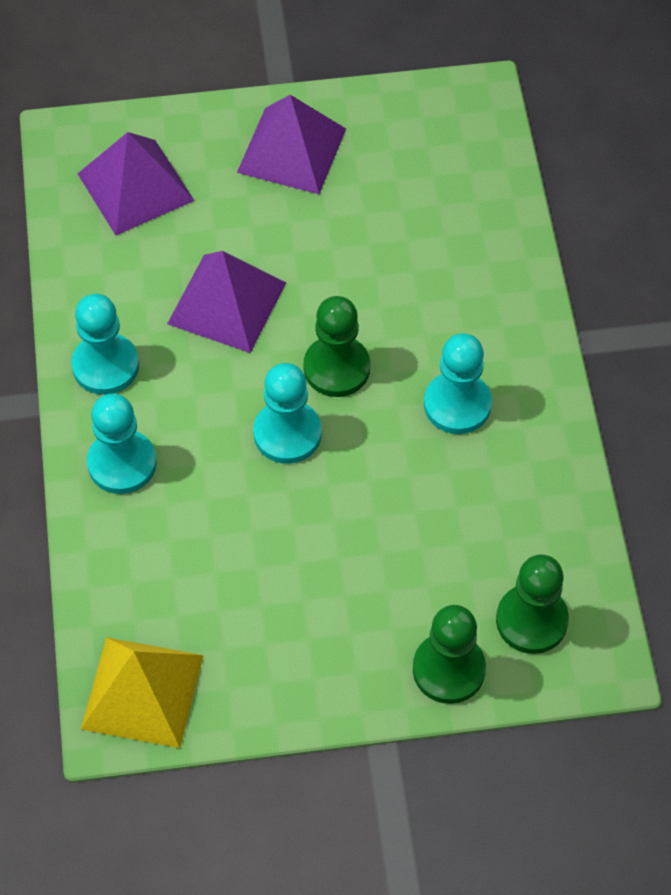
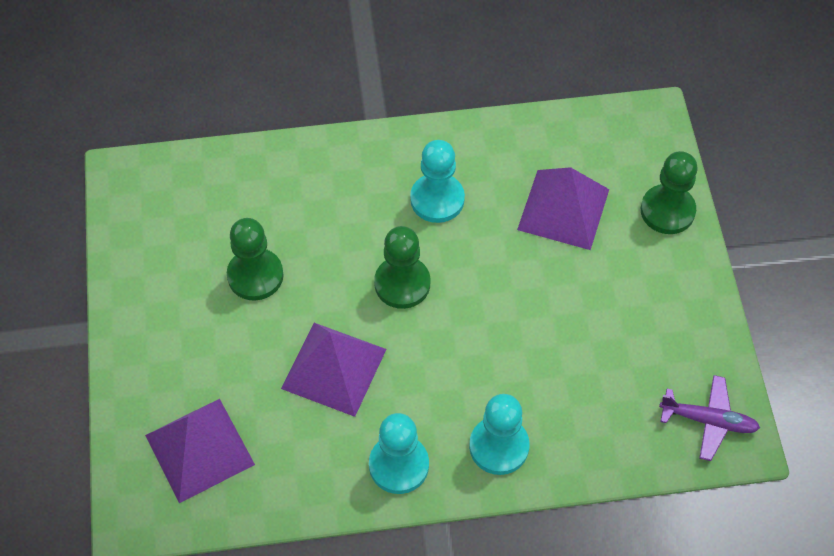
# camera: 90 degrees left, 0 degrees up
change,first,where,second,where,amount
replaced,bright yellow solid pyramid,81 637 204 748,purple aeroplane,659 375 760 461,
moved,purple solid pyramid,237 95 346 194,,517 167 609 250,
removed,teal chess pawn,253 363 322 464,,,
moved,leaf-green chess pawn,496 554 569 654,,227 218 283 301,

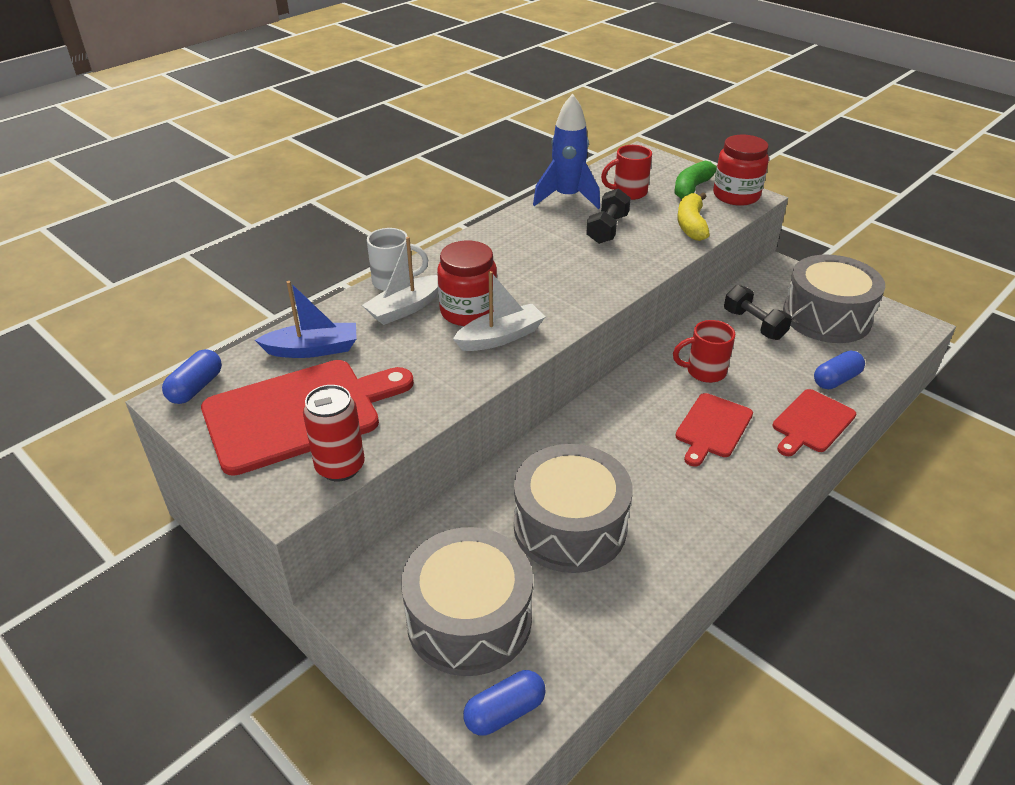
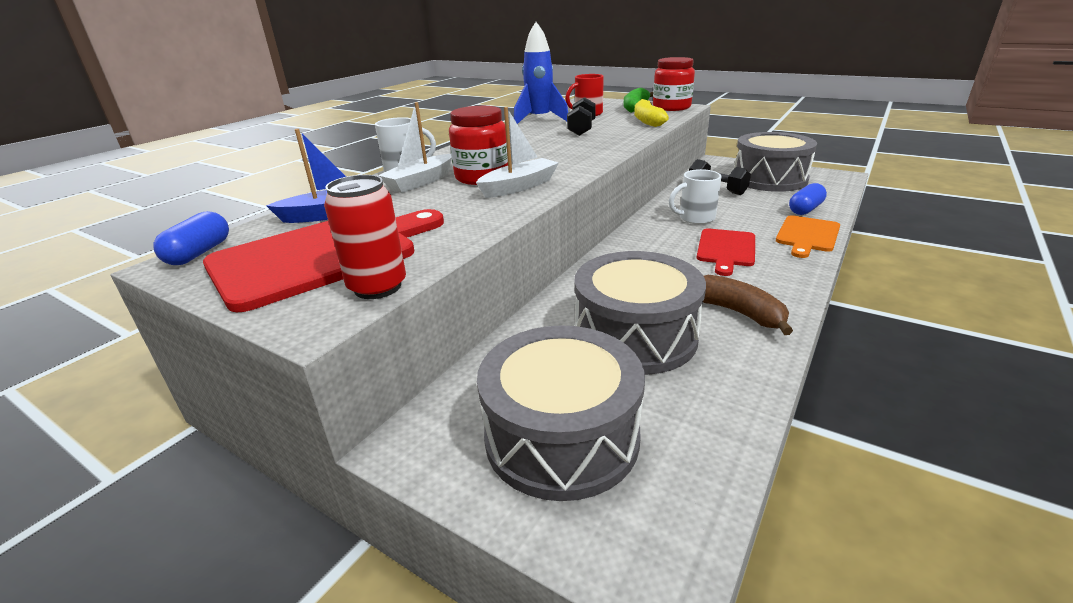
# camera: 10 degrees left, 10 degrees down
change,first,where,second,where,amount
removed,cobalt pill shape,463 670 546 736,,,
recoloured,crimson mug,673 320 735 383,pure white mug,669 169 721 224,
recoloured,crimson chopping board,773 389 856 456,orange chopping board,776 215 840 258,
added,,,brown banana fruit,703 275 793 335,

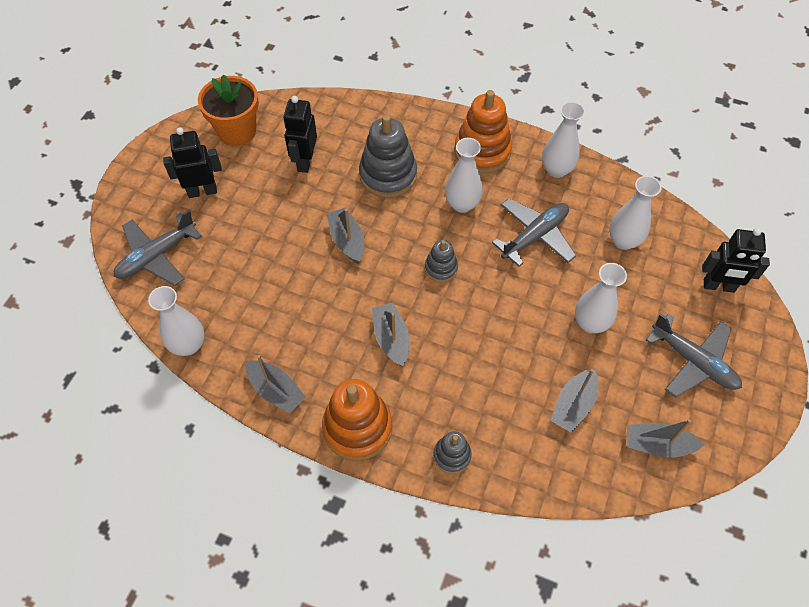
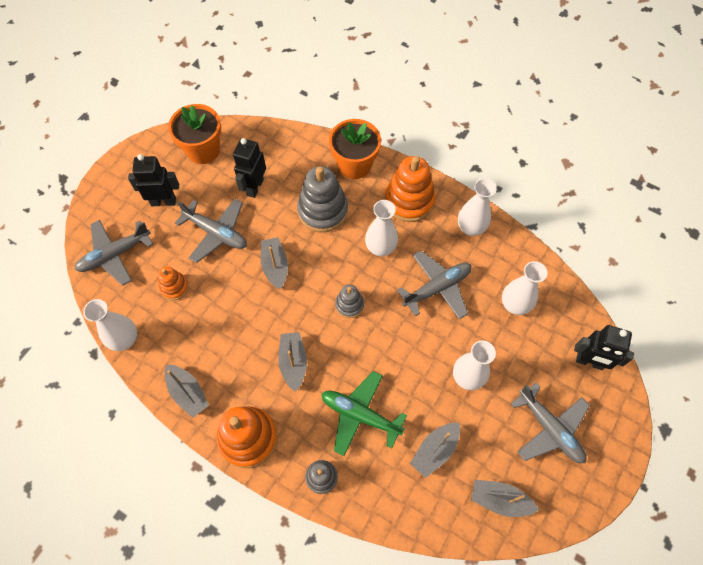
# camera: 10 degrees right, 5 degrees up
change,first,where,second,where,amount
added,,,orange ring stacker,158 266 189 300,
added,,,gray aeroplane,175 199 247 263,
added,,,leaf-green aeroplane,322 371 407 456,
added,,,orange plant pot,329 119 381 179,

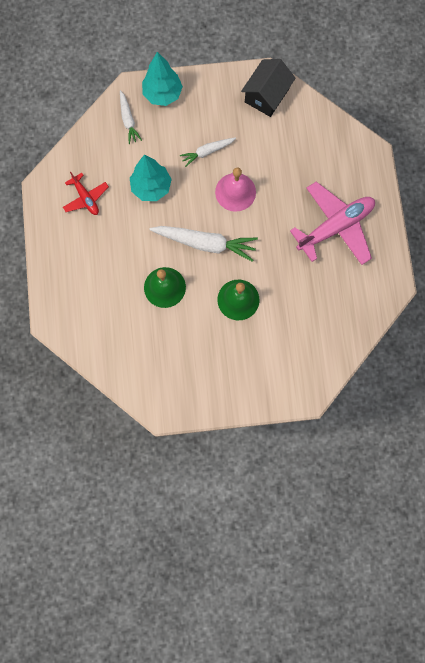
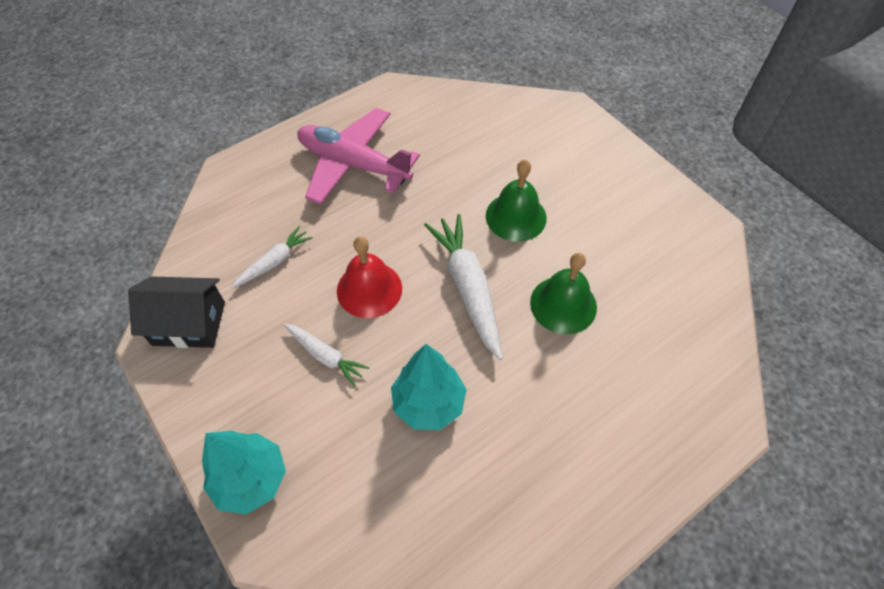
# camera: 120 degrees left, 20 degrees down
change,first,where,second,where,amount
removed,crimson aeroplane,63 171 109 215,,,
moved,pure white carrot,120 90 142 144,,231 226 313 289,
recoloured,rosy bell,215 168 256 212,crimson bell,337 236 402 318,

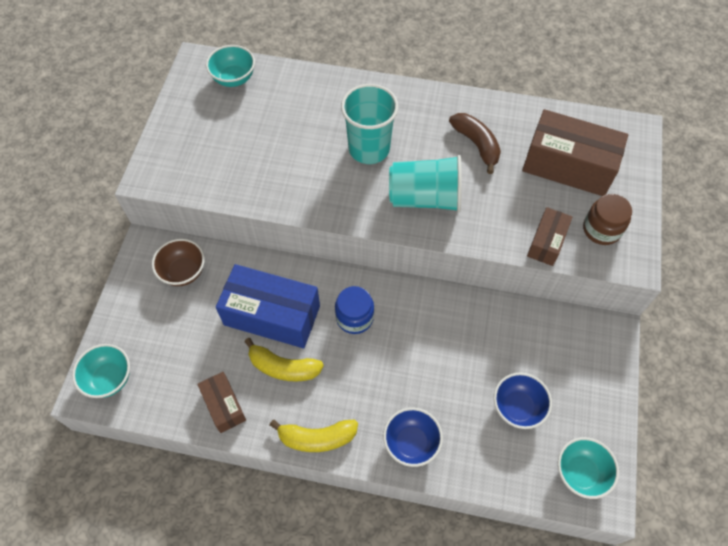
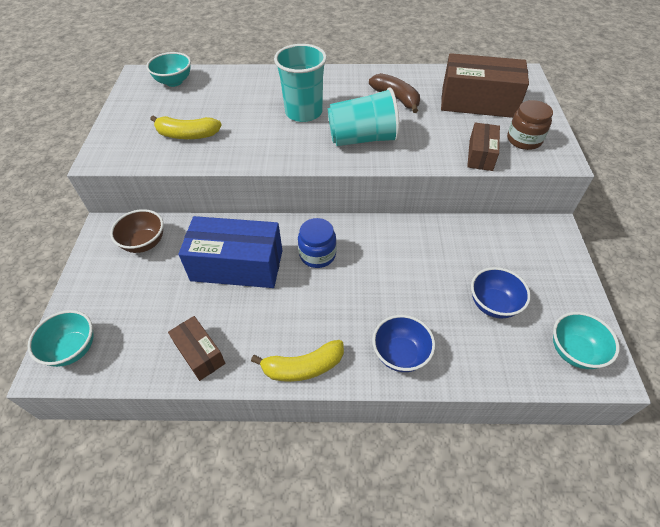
# camera: 10 degrees left, 10 degrees down
change,first,where,second,where,amount
moved,bright yellow banana fruit,244 338 324 381,,150 115 222 139,

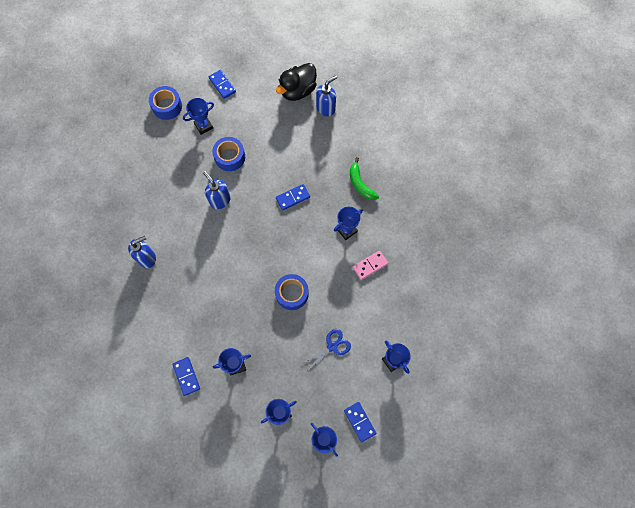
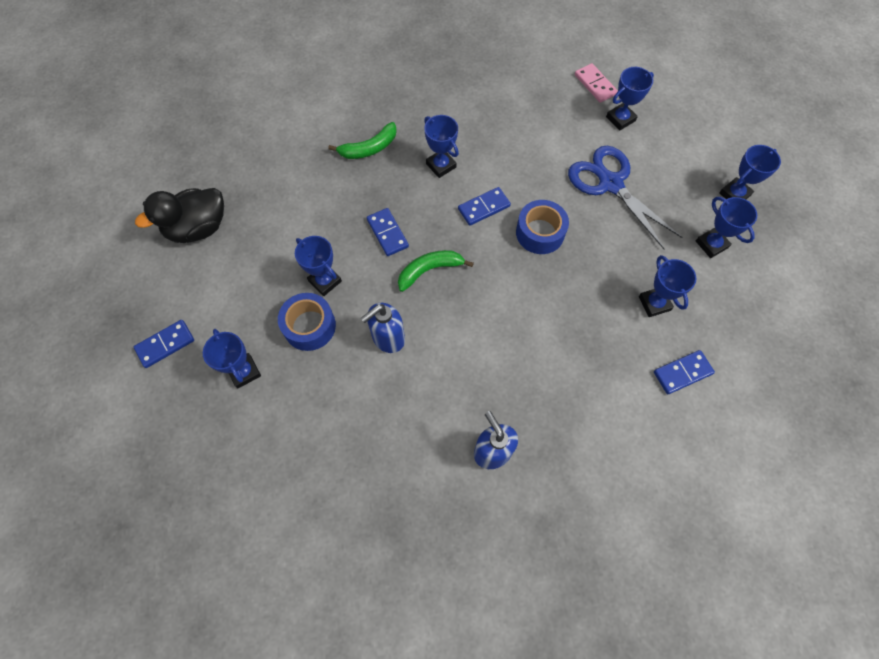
# camera: 90 degrees left, 5 degrees down
change,first,where,second,where,amount
removed,cobalt sticky tape,149 86 182 120,,,
turned,black duck,276 63 317 101,,135 188 224 243,105 degrees clockwise
resized,cobalt scissors,300 329 351 371,,568 146 682 250,x1.74
removed,cobalt soap dispenser,316 75 337 116,,,
moved,cobalt domino piece,344 402 376 442,,458 187 511 226,
moved,rosy domino piece,353 251 388 280,,575 63 618 103,
added,,,cobalt prize cup,295 236 342 296,
added,,,leaf-green banana fruit,398 250 474 292,

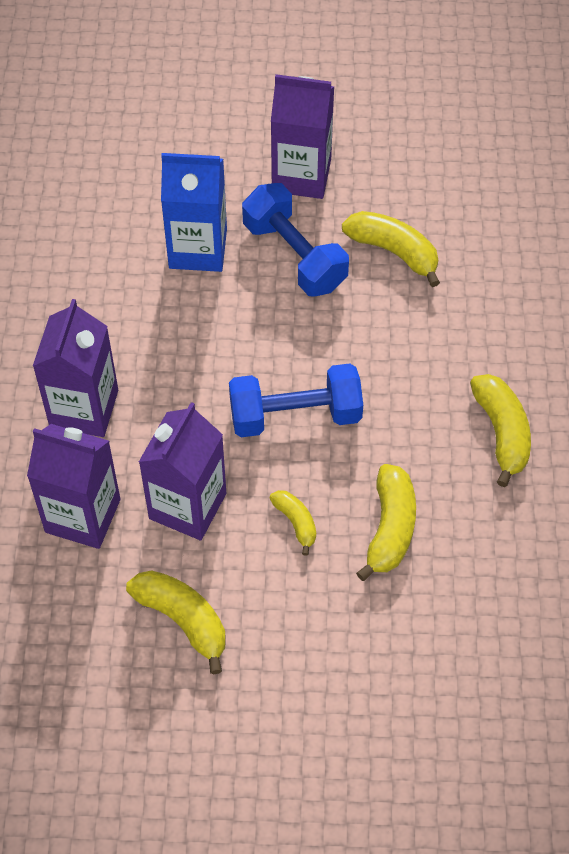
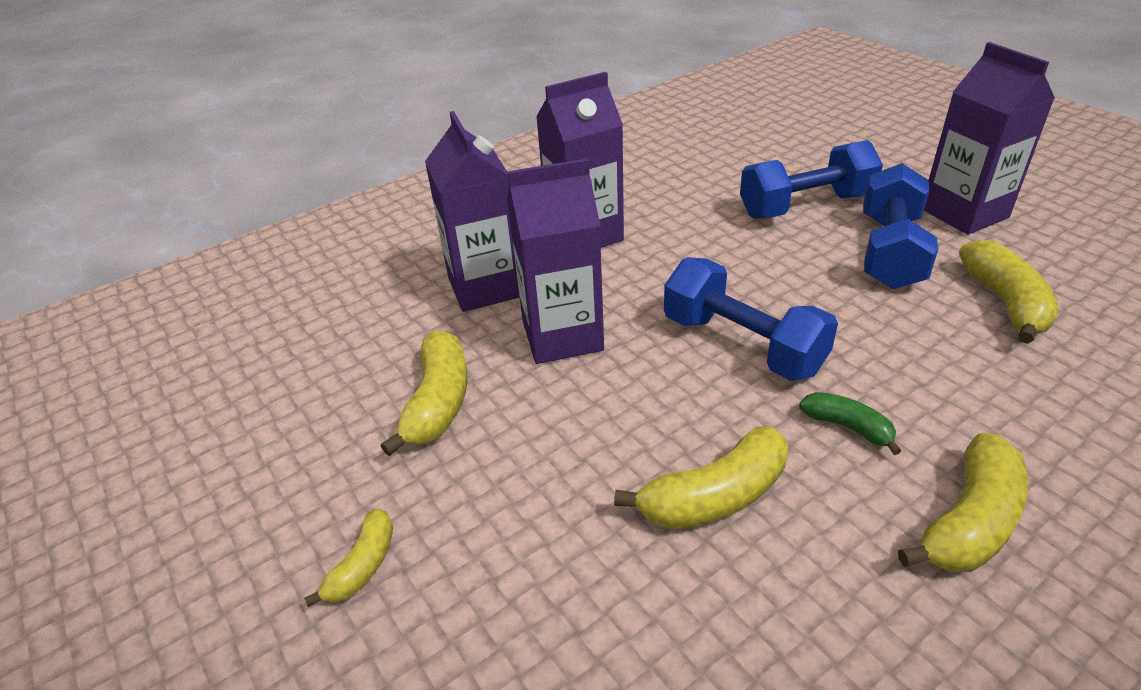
# camera: 55 degrees right, 20 degrees down
change,first,where,second,where,amount
replaced,cobalt carton,161 153 227 272,cobalt free weight,740 140 883 219,
moved,bright yellow banana fruit,269 490 316 556,,304 508 393 607,
added,,,leaf-green banana fruit,799 392 901 455,

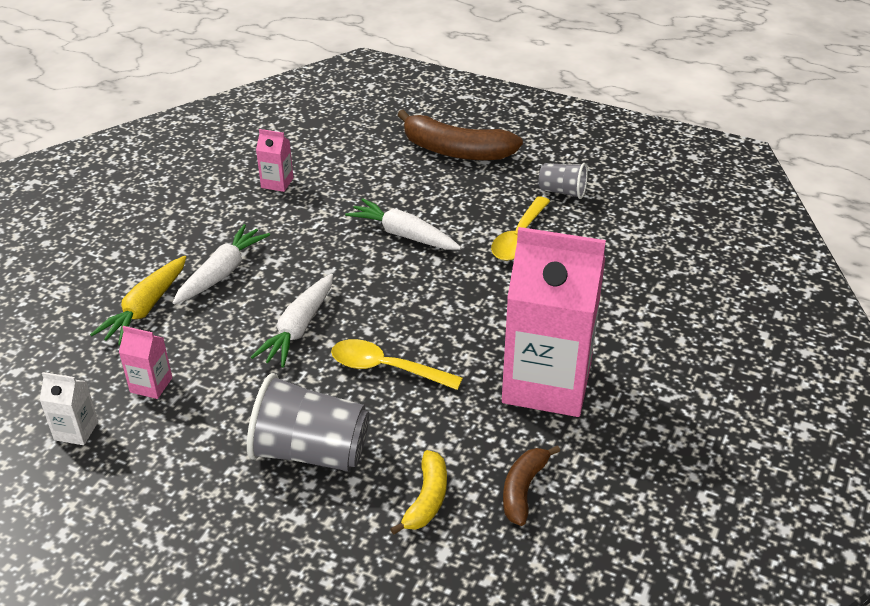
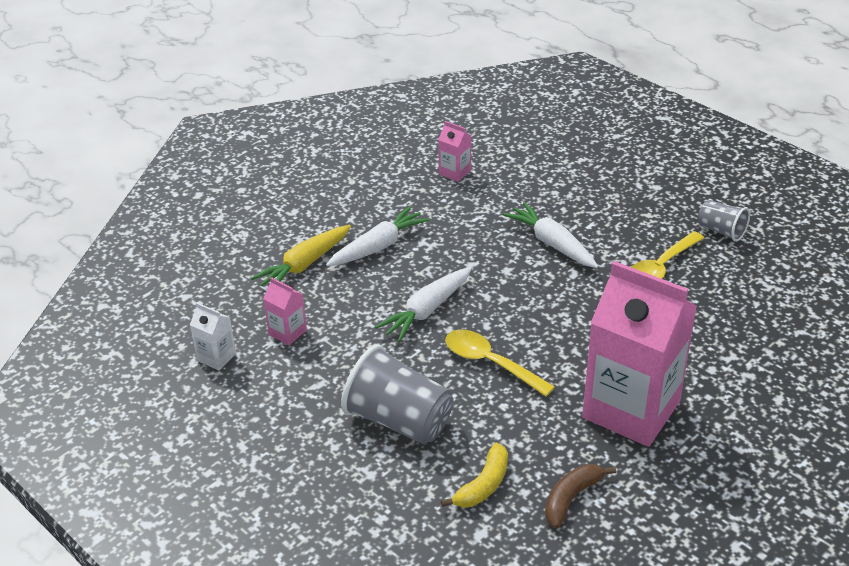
# camera: 20 degrees right, 0 degrees up
change,first,where,second,where,amount
removed,brown banana fruit,397 110 523 160,,,

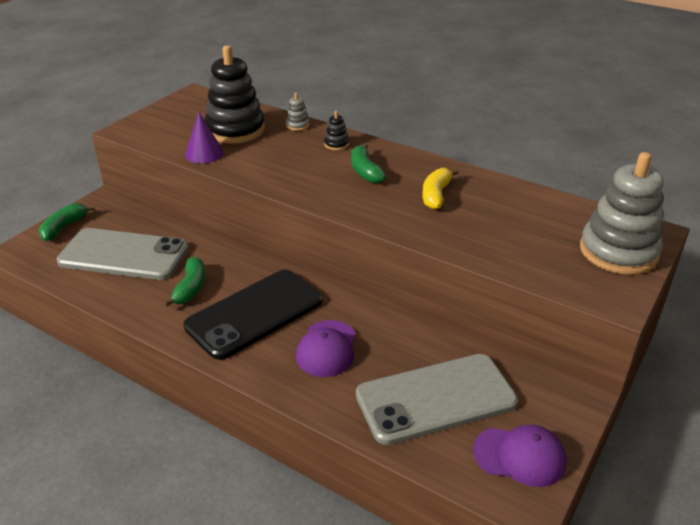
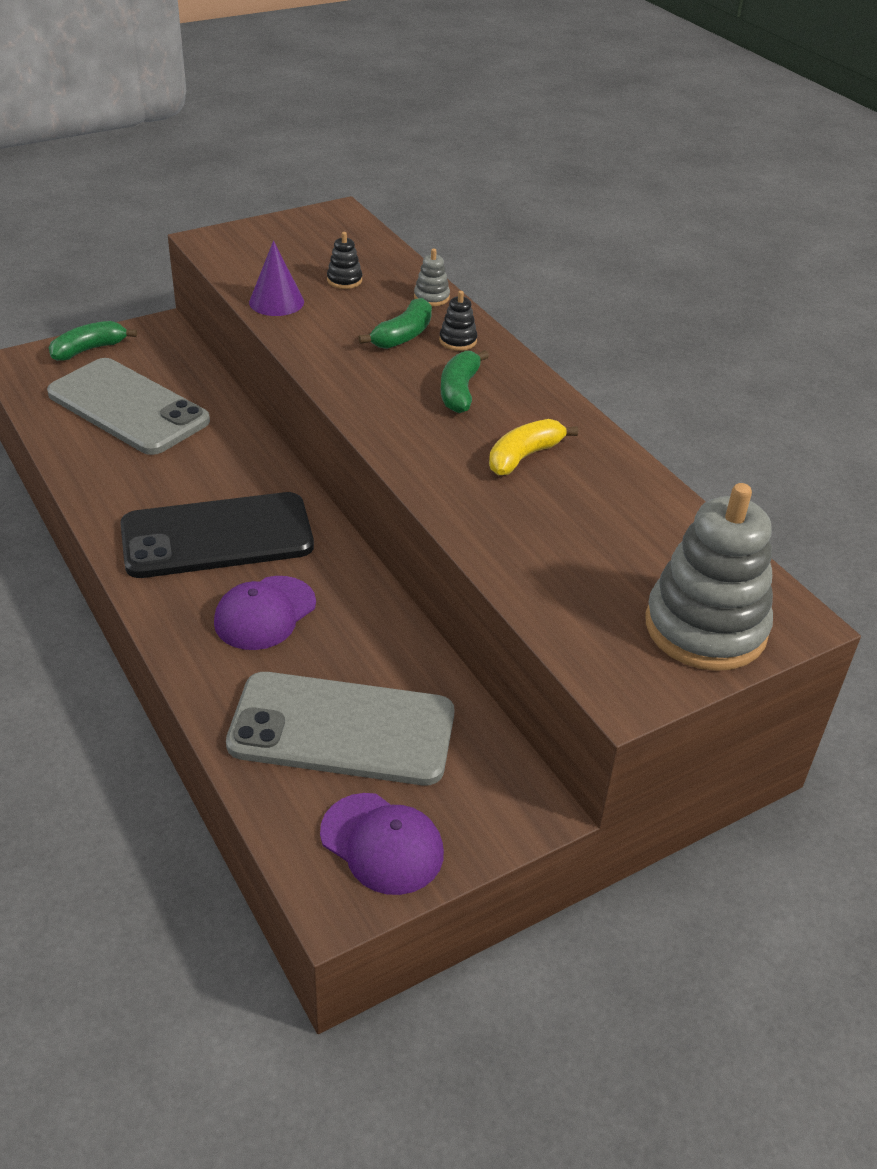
# camera: 25 degrees right, 5 degrees up
change,first,where,second,where,amount
moved,leaf-green banana fruit,163 256 205 307,,358 298 432 349,
resized,black ring stacker,204 45 265 143,,327 232 362 289,x0.41

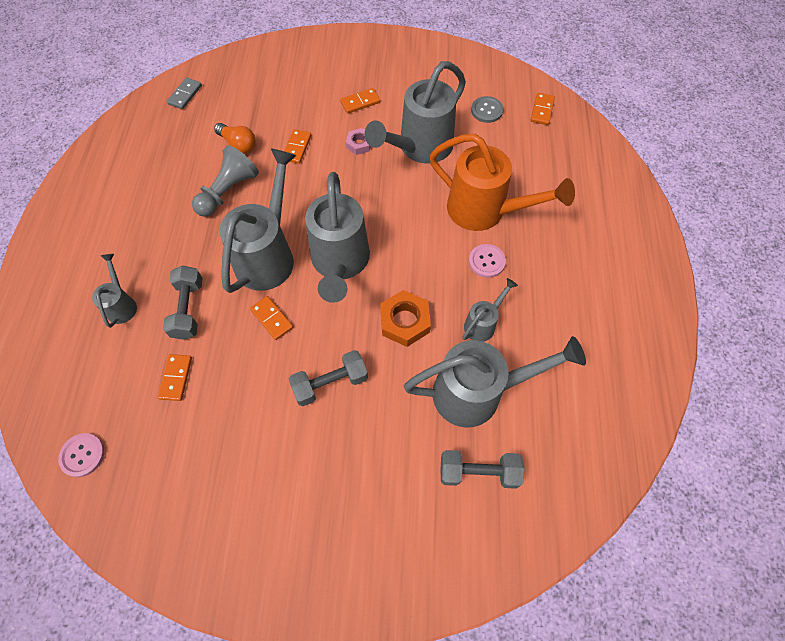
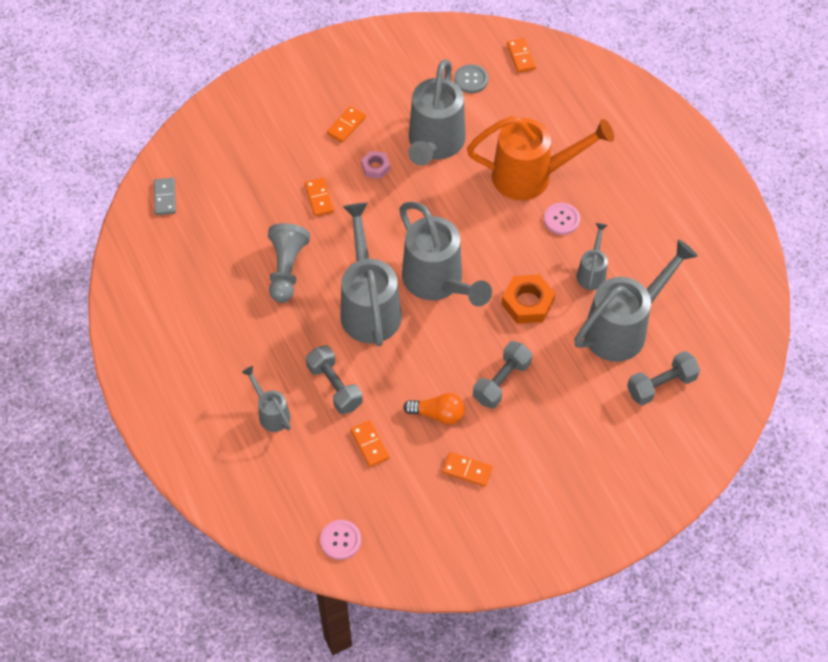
# camera: 30 degrees left, 5 degrees down
change,first,where,second,where,amount
moved,orange light bulb,214 123 256 154,,403 393 465 425,
moved,orange domino piece,250 296 293 340,,442 452 493 487,

